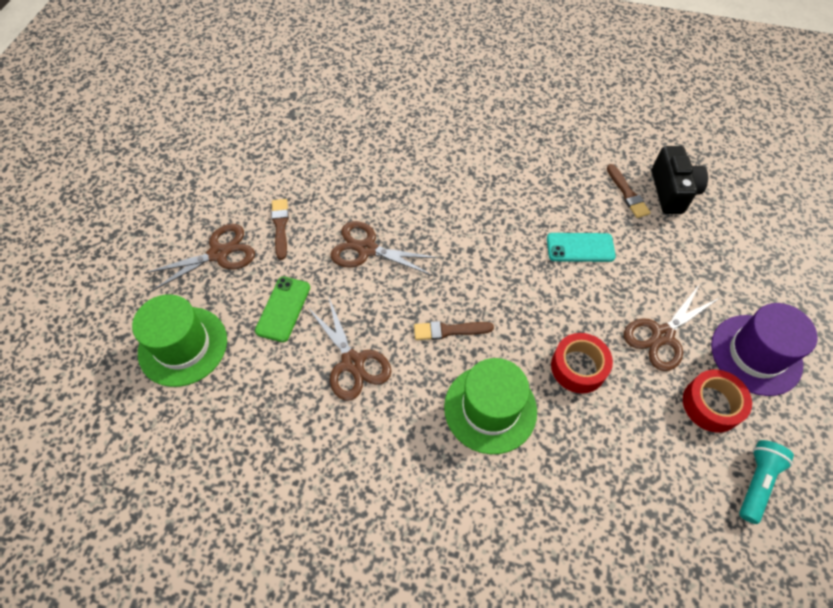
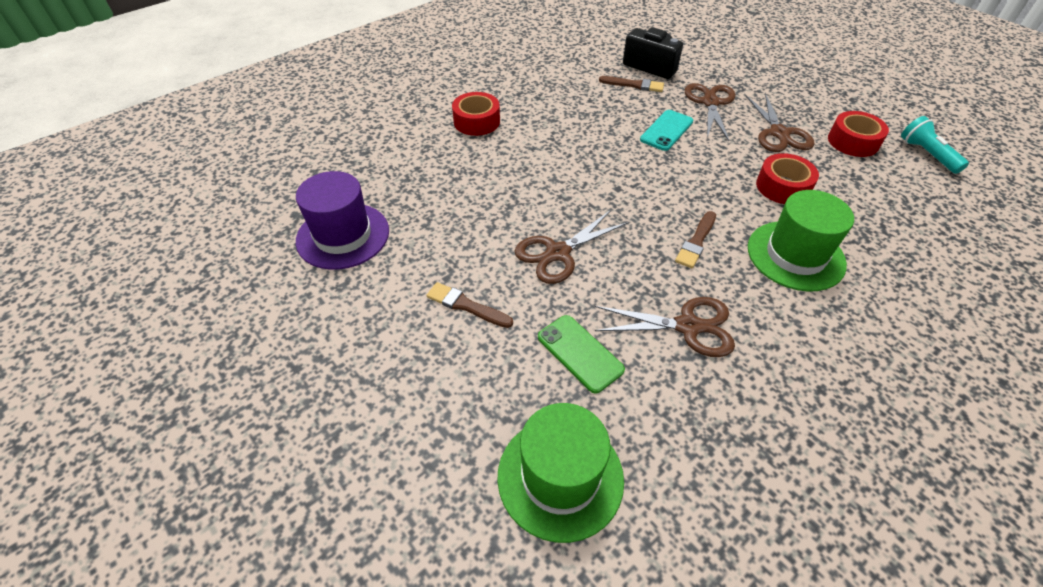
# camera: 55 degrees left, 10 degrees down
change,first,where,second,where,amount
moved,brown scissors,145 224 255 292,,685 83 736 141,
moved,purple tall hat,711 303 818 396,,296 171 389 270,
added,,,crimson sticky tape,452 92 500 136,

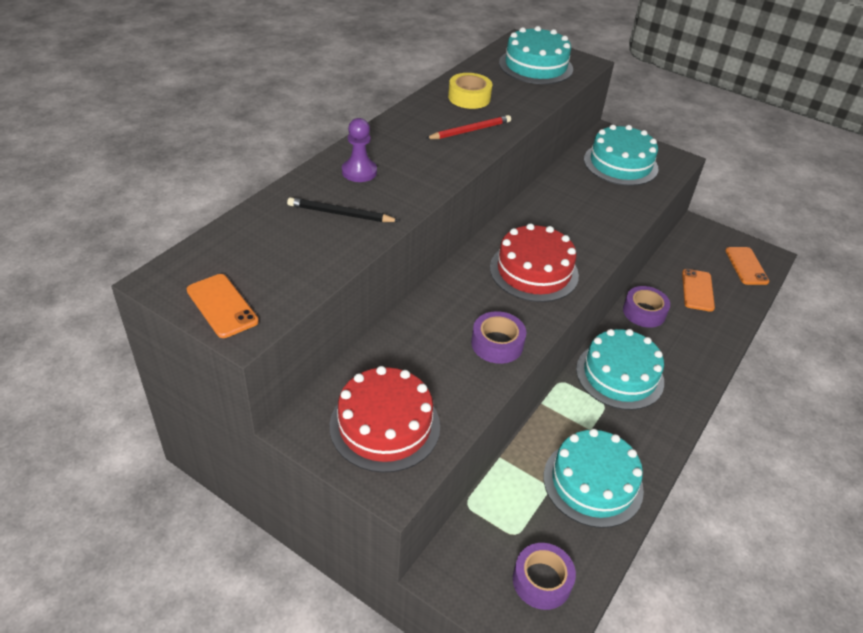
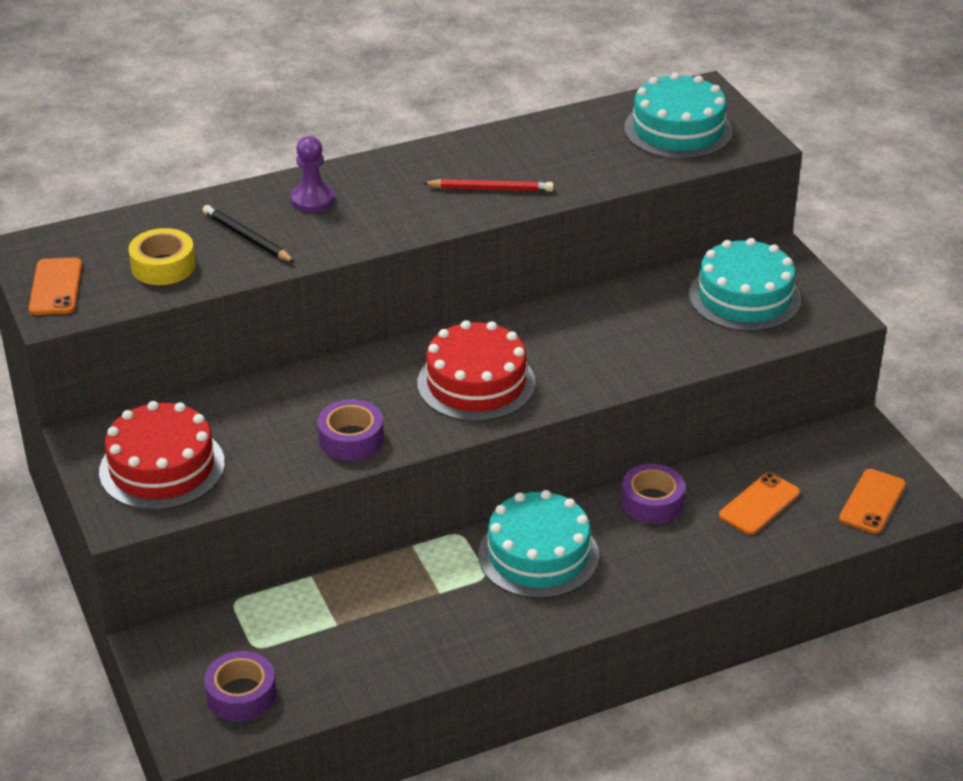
# camera: 35 degrees right, 5 degrees down
change,first,where,second,where,amount
moved,bright yellow sticky tape,448 73 492 109,,128 228 195 285,
removed,teal layer cake,544 429 644 528,,,

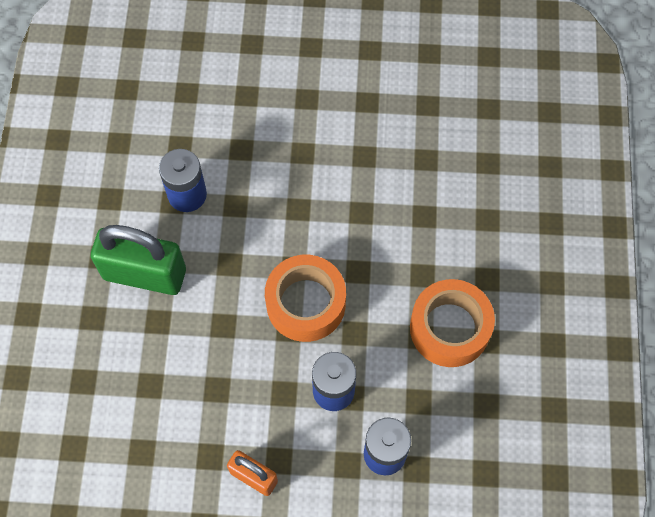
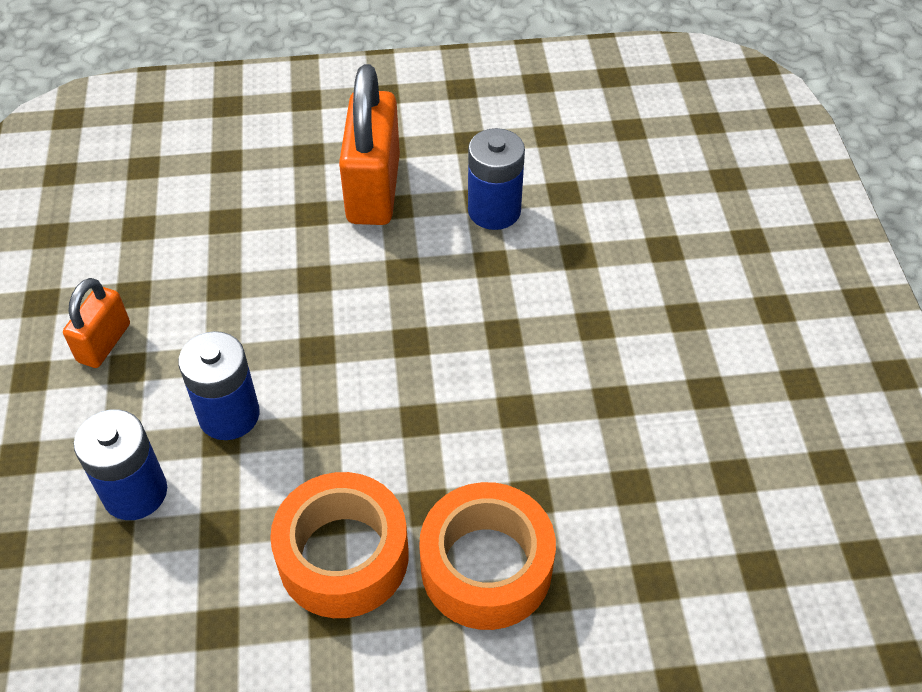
# camera: 80 degrees right, 15 degrees down
change,first,where,second,where,amount
recoloured,leaf-green lock,91 225 186 295,orange lock,339 64 400 225,
moved,orange sticky tape,265 255 346 342,,419 482 556 630,

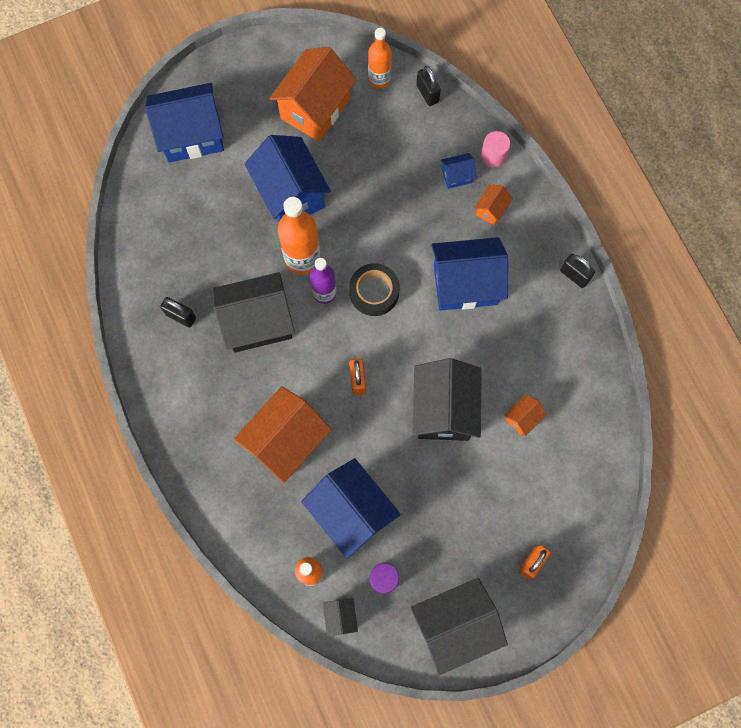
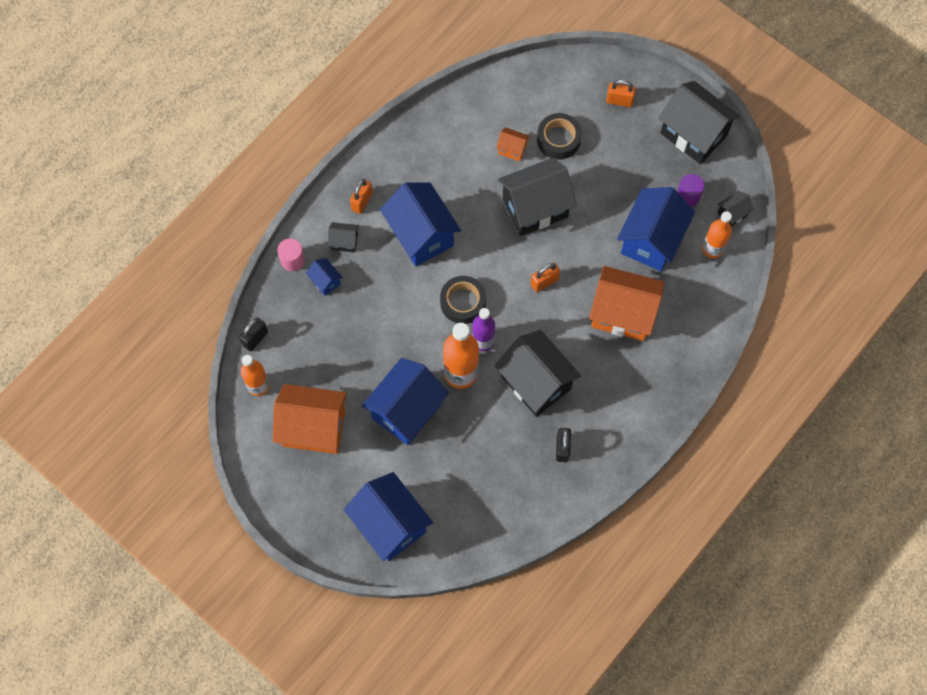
# camera: 115 degrees left, 5 degrees down
change,first,where,second,where,amount
recoloured,orange cottage,474 185 513 225,black cottage,328 222 359 252,
removed,black lock,560 254 595 288,,,
added,,,orange lock,350 179 373 214,
added,,,black sticky tape,537 113 582 159,

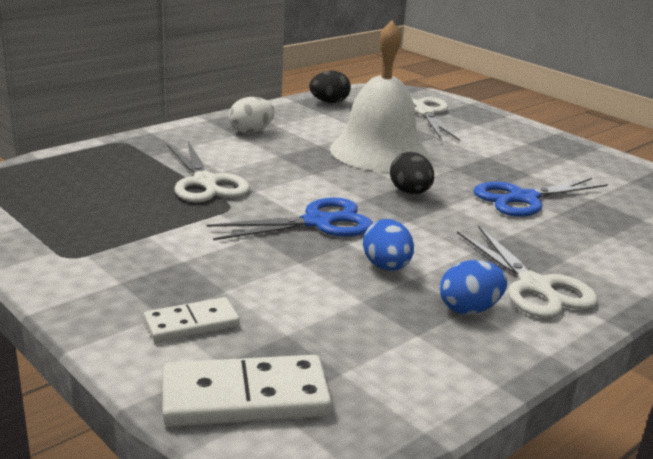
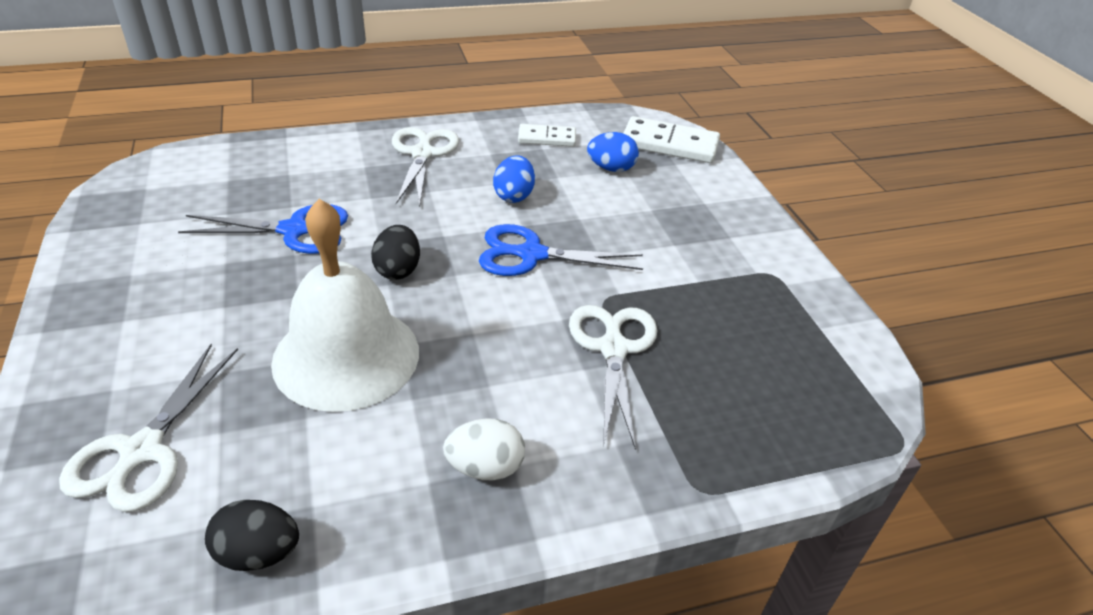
# camera: 155 degrees left, 15 degrees up
change,first,where,second,where,amount
moved,pure white domino piece,144 297 240 342,,518 124 576 147,
moved,cobalt toy egg,440 260 507 315,,587 132 639 172,

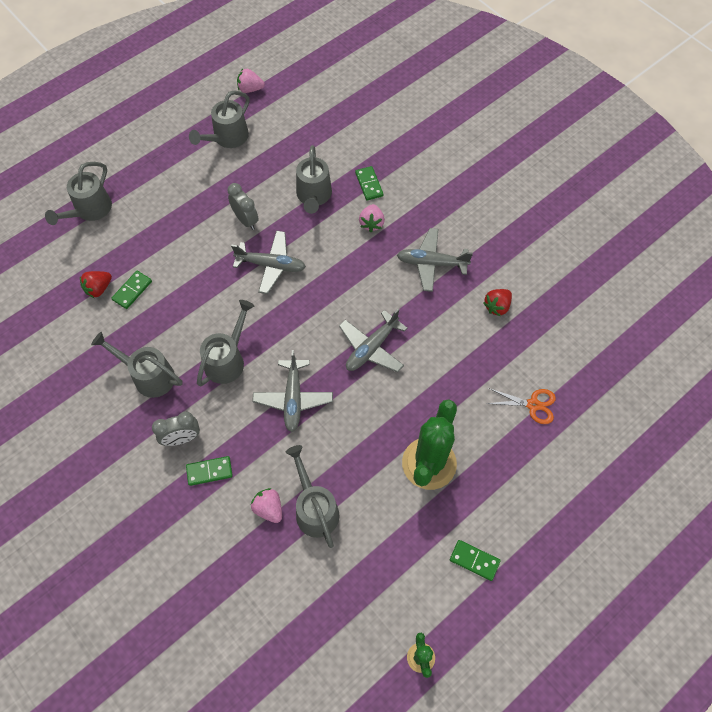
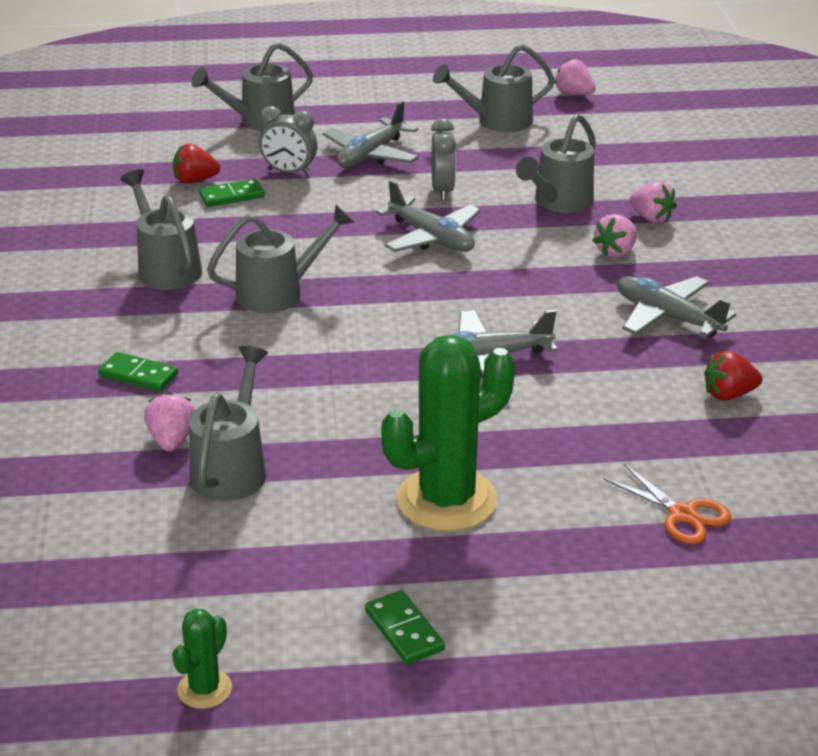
# camera: 35 degrees right, 30 degrees down
change,first,where,second,where,amount
moved,gray clock,152 412 200 446,,259 106 317 176,
moved,gray aeroplane,252 350 333 432,,322 101 419 168,
replaced,leaf-green domino piece,355 166 383 200,rosy strawberry,630 181 677 224,

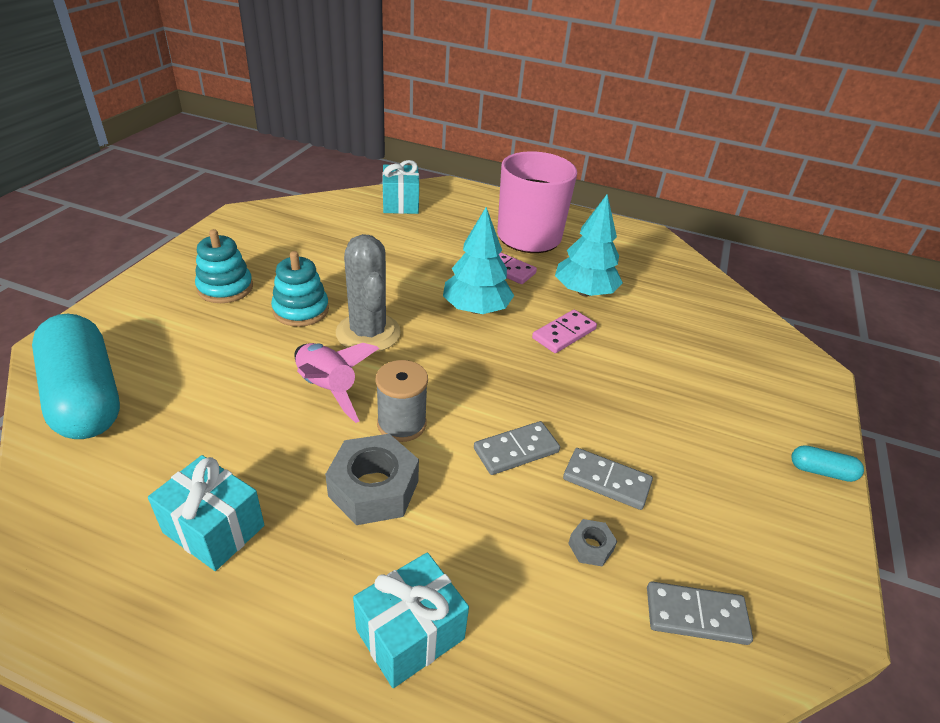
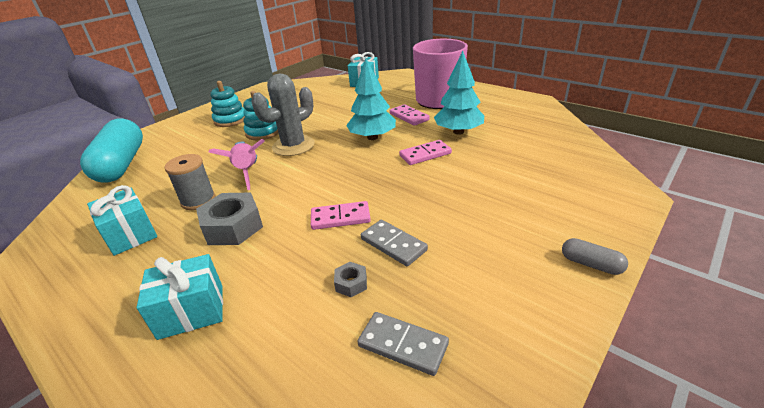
# camera: 25 degrees right, 5 degrees down
change,first,where,second,where,amount
turned,gray saguaro cactus,336 234 401 352,,251 74 315 156,45 degrees clockwise
moved,gray reel of thread,376 360 428 442,,164 154 215 210,
recoloured,gray domino piece,474 421 560 475,rosy domino piece,311 201 371 230,
recoloured,teal pill shape,791 445 864 482,gray pill shape,562 238 628 275,

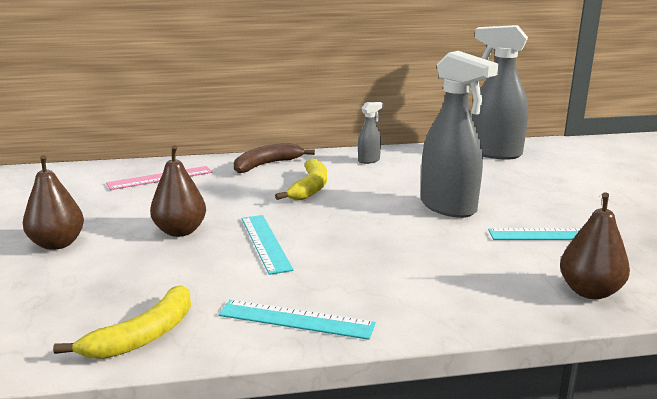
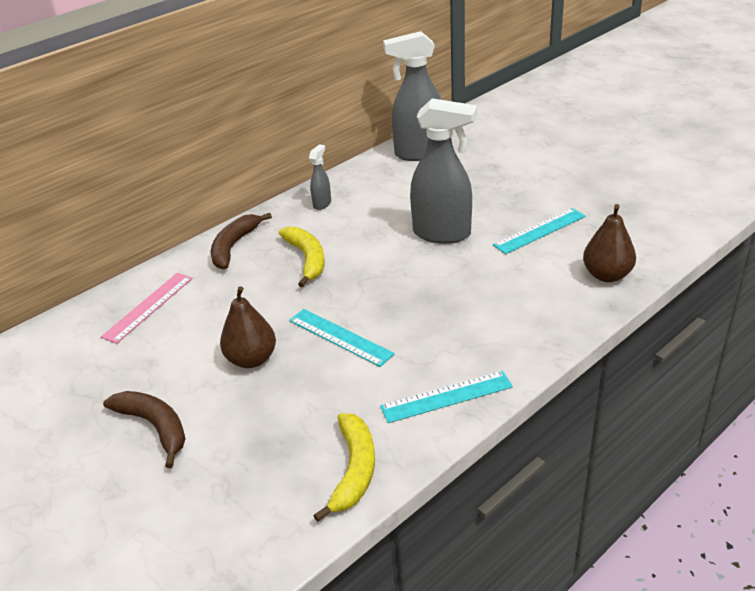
# camera: 30 degrees left, 15 degrees up
change,first,where,second,where,amount
replaced,brown pear fruit,23 155 84 250,brown banana fruit,103 391 185 468,

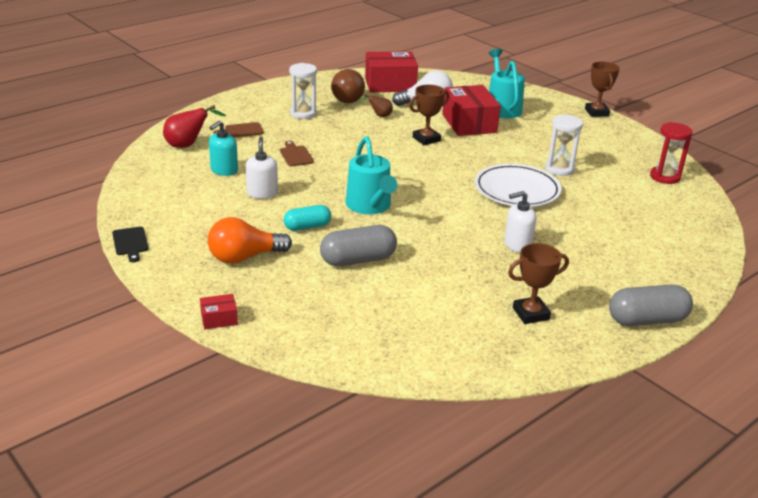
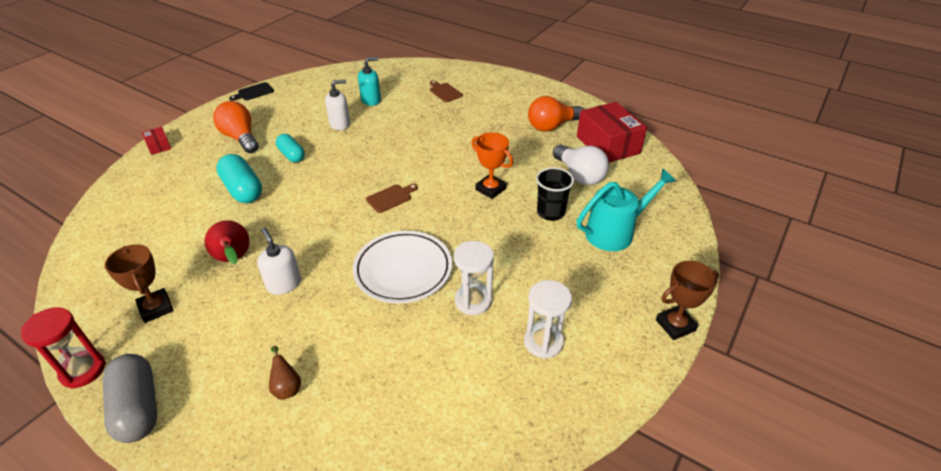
# camera: 75 degrees right, 10 degrees up
change,first,where,second,where,amount
moved,crimson pear fruit,163 105 226 148,,205 220 250 264,
turned,teal soap dispenser,209 120 238 176,,358 57 381 106,135 degrees clockwise
moved,brown chopping board,280 141 314 166,,366 184 418 213,
moved,pure white hourglass,289 63 317 119,,524 280 572 359,
recoloured,gray pill shape,320 225 397 266,teal pill shape,216 154 262 203,
recoloured,brown light bulb,331 69 365 103,orange light bulb,528 96 584 131,
removed,teal sprinkling can,346 136 397 214,,,
moved,brown pear fruit,359 94 393 117,,269 346 301 400,
recoloured,brown prize cup,409 85 449 145,orange prize cup,471 132 514 199,
replaced,crimson box,442 85 501 136,black cup,536 167 574 221,
moved,crimson hourglass,650 122 693 184,,21 307 106 389,

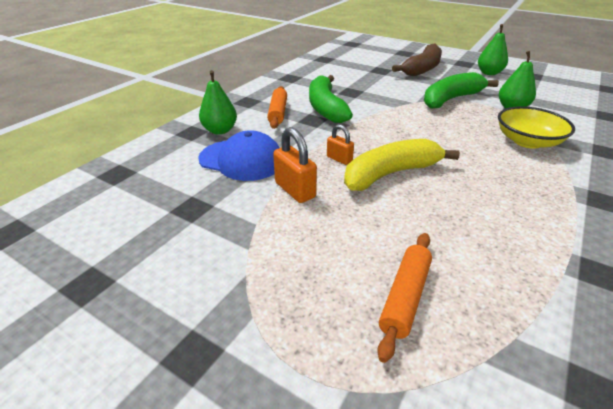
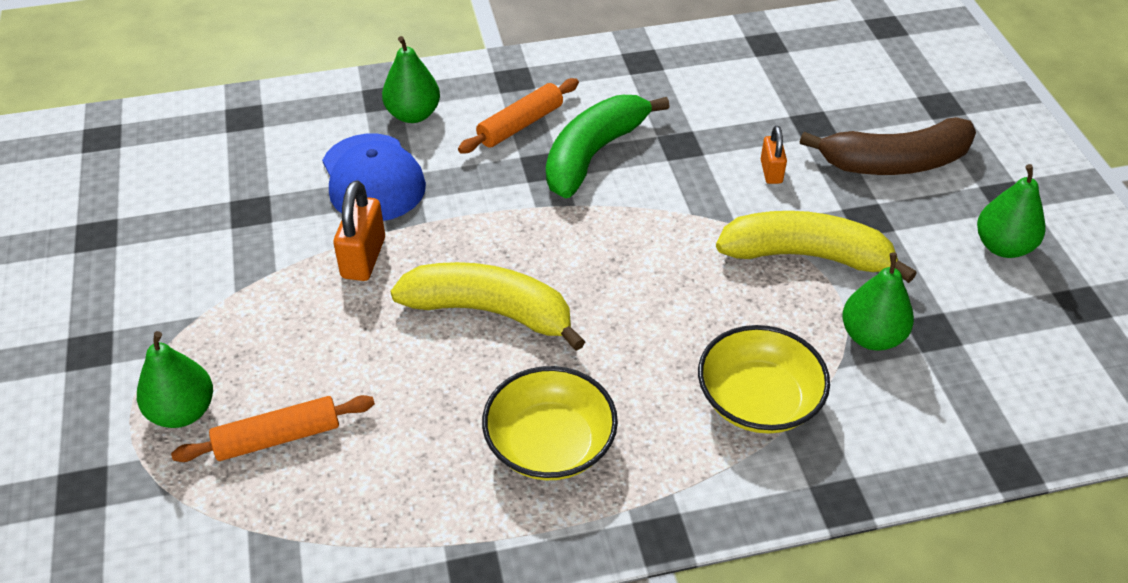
# camera: 45 degrees right, 10 degrees up
change,first,where,second,where,amount
moved,orange lock,327 124 354 165,,761 126 787 184,
recoloured,leaf-green banana fruit,424 72 499 109,bright yellow banana fruit,716 211 917 283,
added,,,leaf-green pear fruit,137 331 213 428,
added,,,bright yellow bowl,482 366 618 480,

